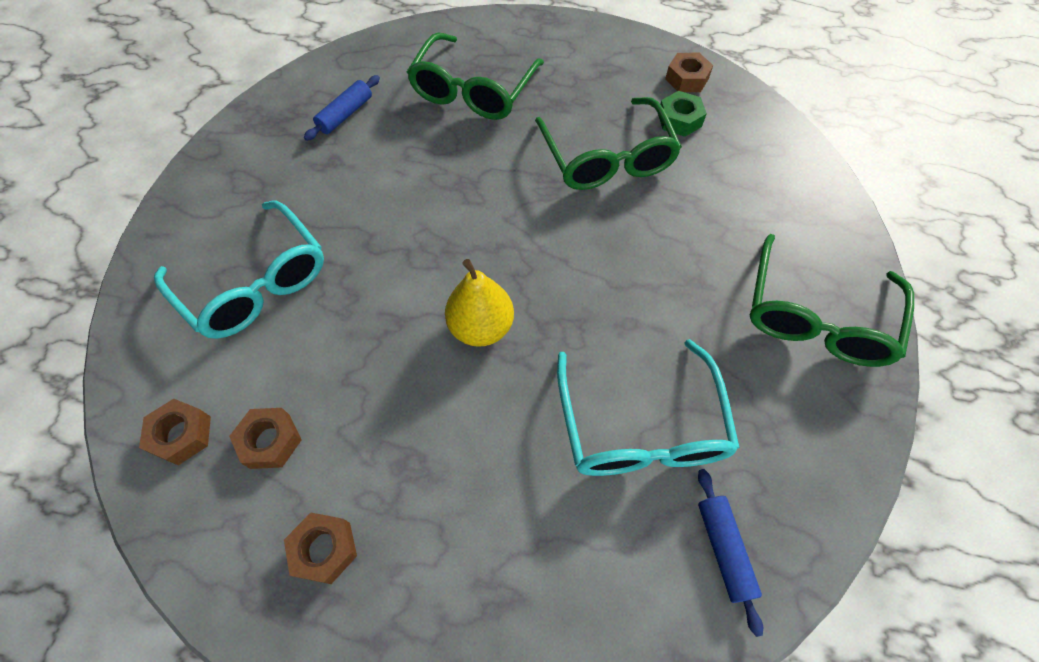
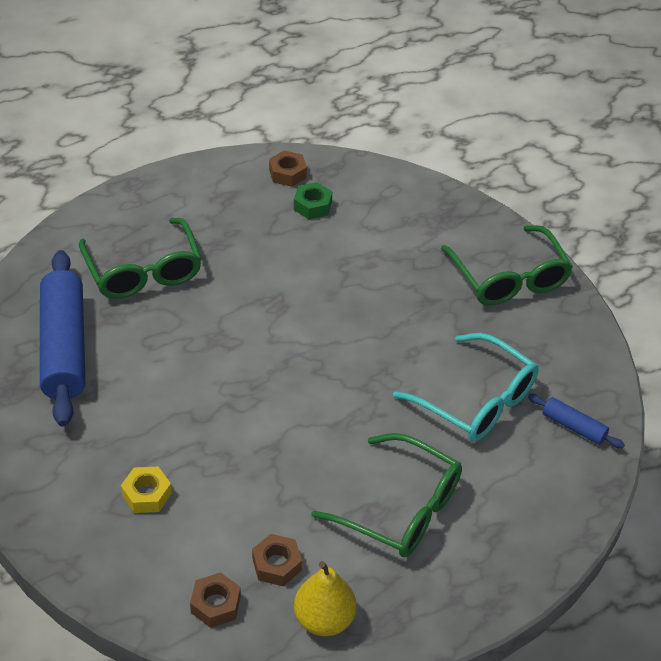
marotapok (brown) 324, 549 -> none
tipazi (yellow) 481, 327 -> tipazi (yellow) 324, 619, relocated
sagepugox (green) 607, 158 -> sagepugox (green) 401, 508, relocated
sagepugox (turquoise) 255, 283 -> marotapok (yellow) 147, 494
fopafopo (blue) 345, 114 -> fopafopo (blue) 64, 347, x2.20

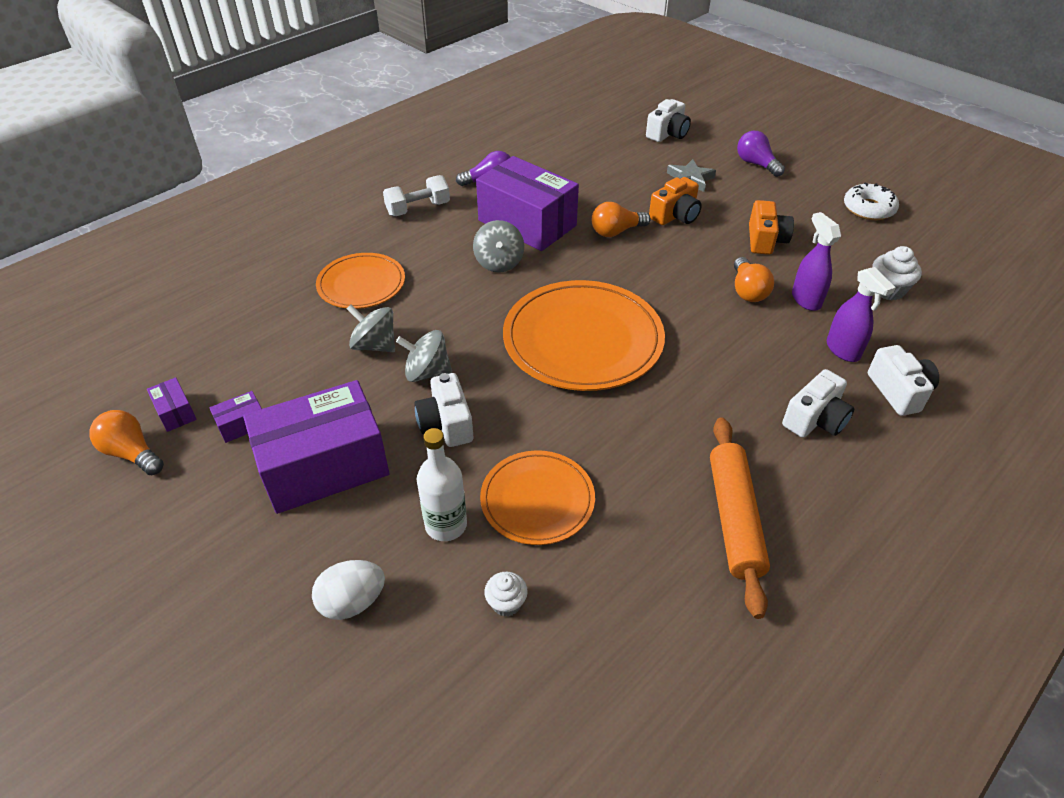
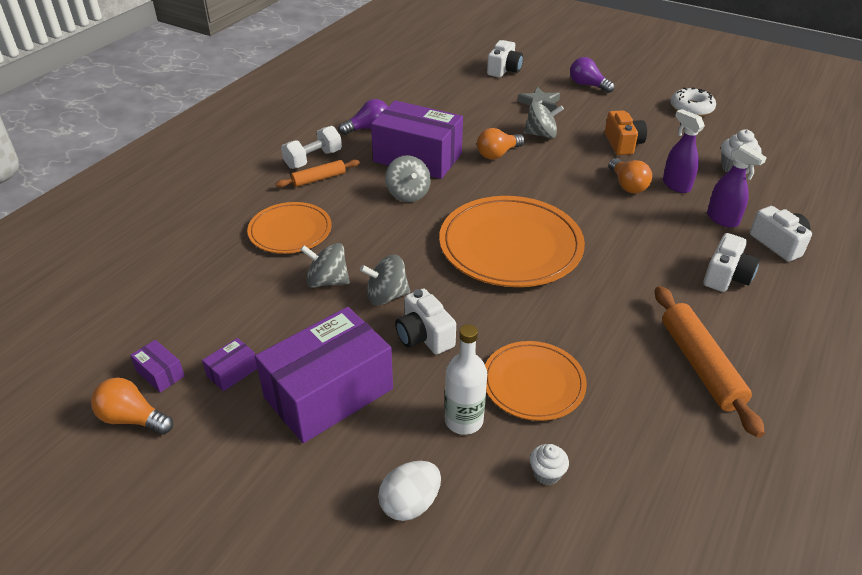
none -> fopafopo (orange) 319, 179
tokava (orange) 675, 215 -> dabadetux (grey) 541, 134

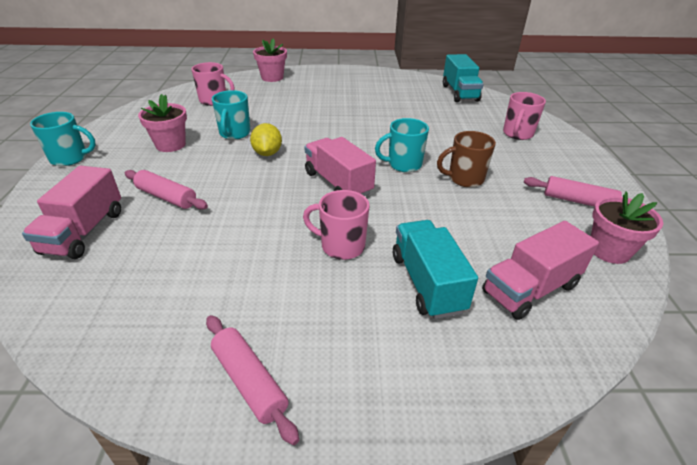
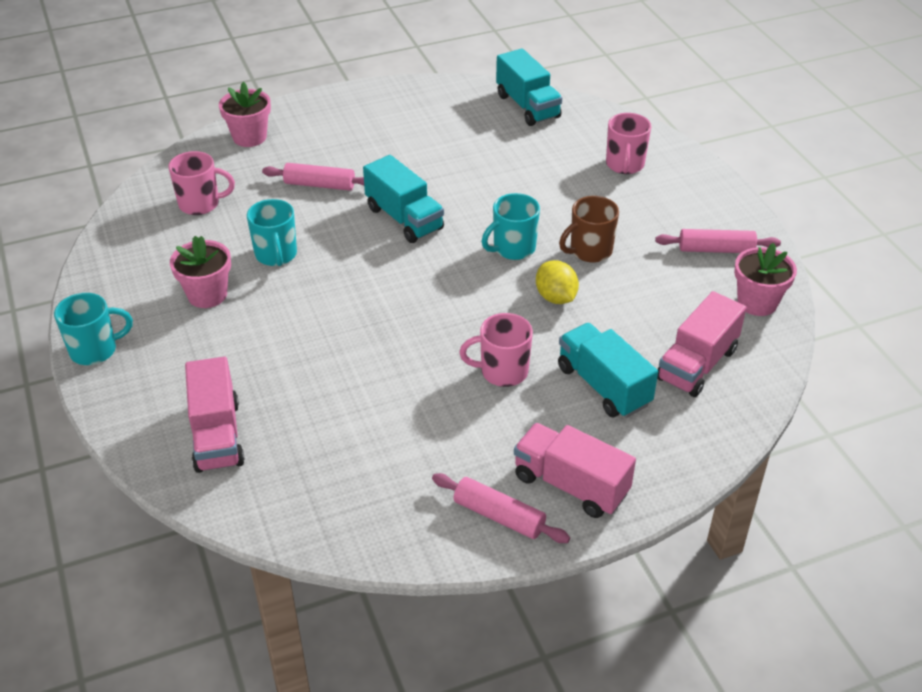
none -> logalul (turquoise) 404, 218
fopafopo (pink) 166, 197 -> fopafopo (pink) 319, 185, relocated
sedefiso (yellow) 267, 153 -> sedefiso (yellow) 555, 297, relocated
logalul (pink) 338, 183 -> logalul (pink) 571, 485, relocated

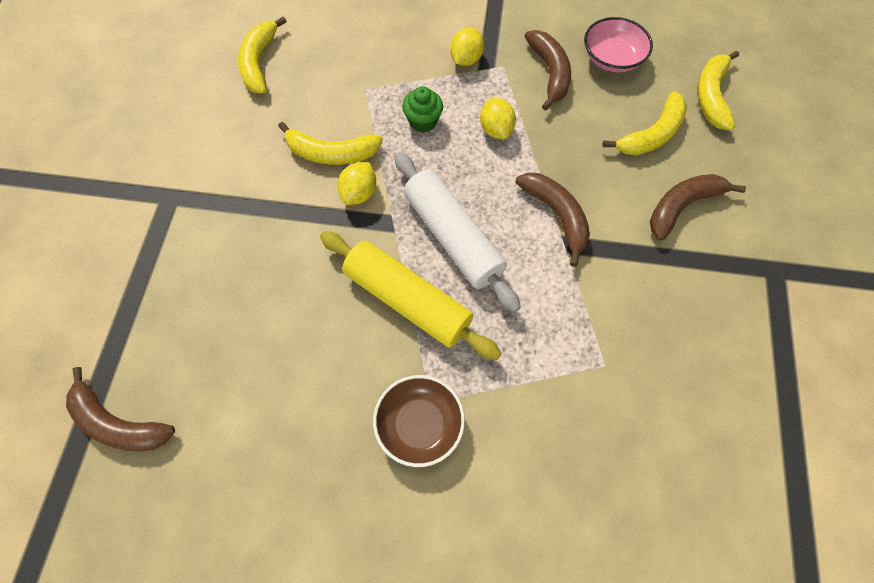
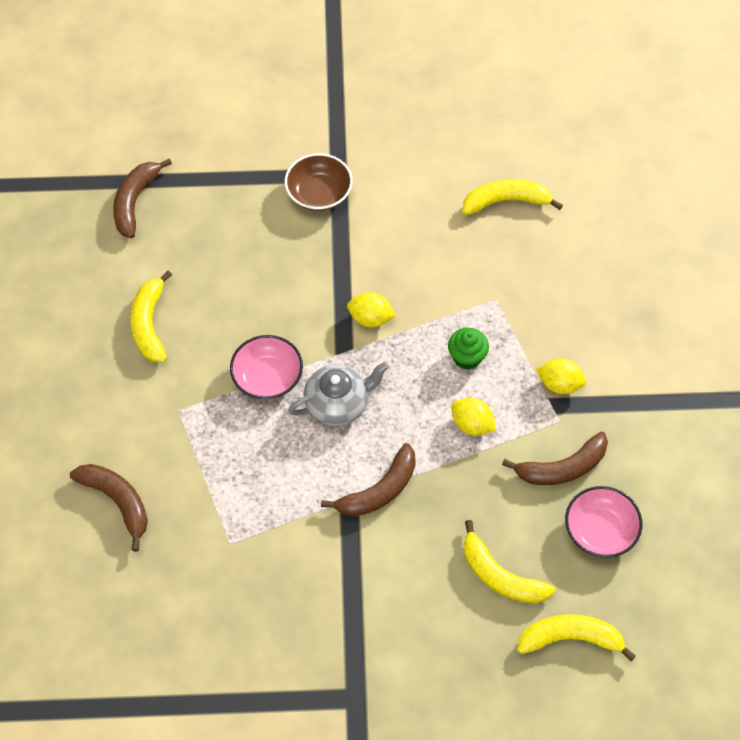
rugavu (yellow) 331, 153 -> rugavu (yellow) 149, 324, relocated
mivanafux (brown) 419, 425 -> mivanafux (brown) 319, 193, relocated
rugavu (brown) 682, 207 -> rugavu (brown) 117, 501, relocated
fopafopo (yellow) 407, 301 -> mivanafux (pink) 267, 377
fopafopo (white) 453, 237 -> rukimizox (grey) 338, 404
sedefiso (yellow) 496, 129 -> sedefiso (yellow) 472, 424, 60 degrees clockwise

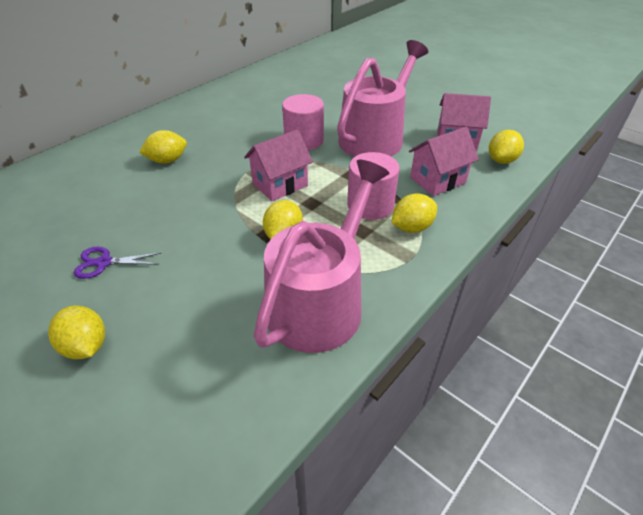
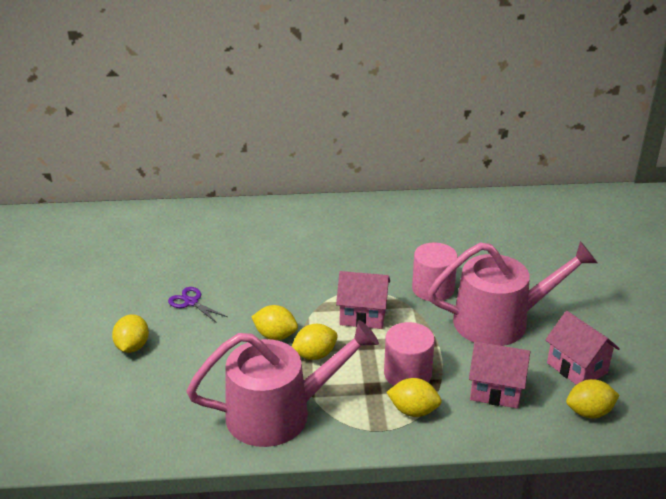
sedefiso (yellow) 167, 160 -> sedefiso (yellow) 275, 335, relocated

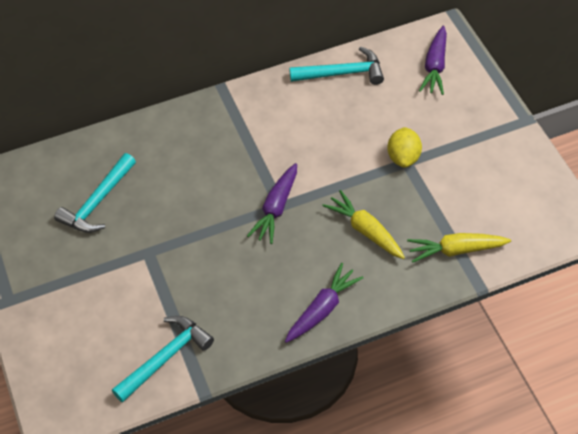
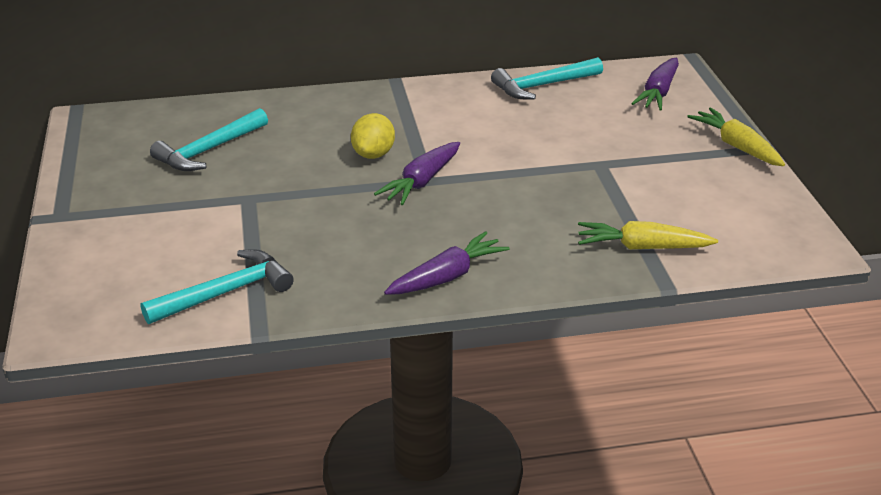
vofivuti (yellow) 365, 230 -> vofivuti (yellow) 736, 146, relocated
sedefiso (yellow) 403, 157 -> sedefiso (yellow) 373, 154, relocated
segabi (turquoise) 342, 73 -> segabi (turquoise) 543, 86, 150 degrees clockwise

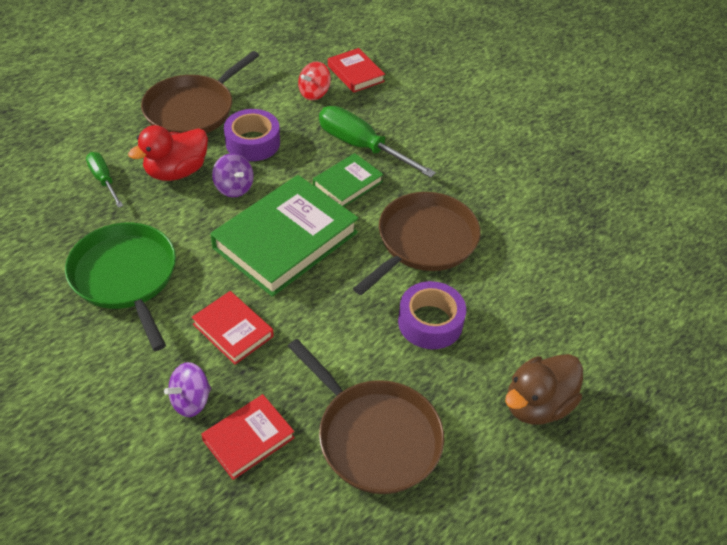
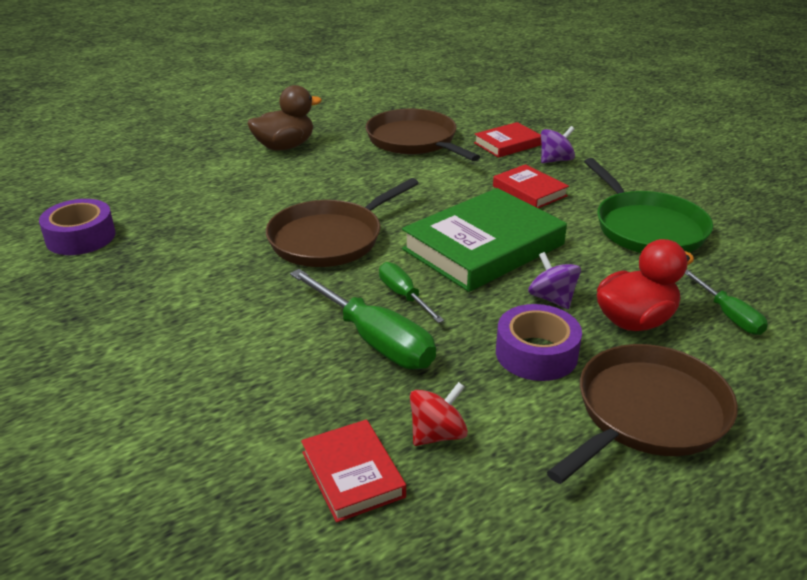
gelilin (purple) 430, 322 -> gelilin (purple) 81, 237, relocated
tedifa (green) 348, 184 -> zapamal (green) 403, 295

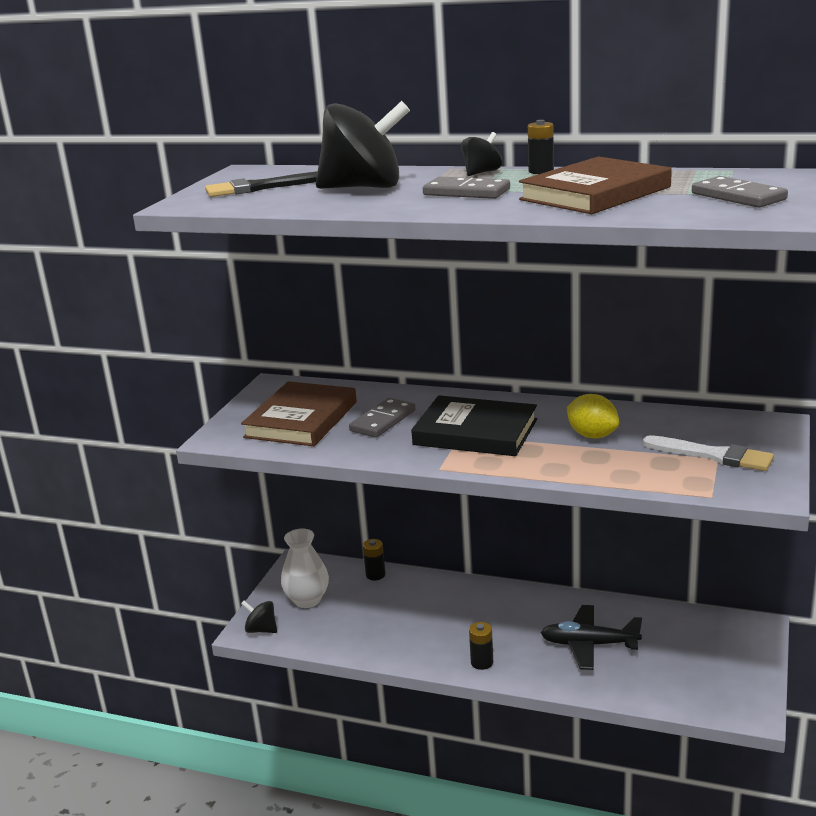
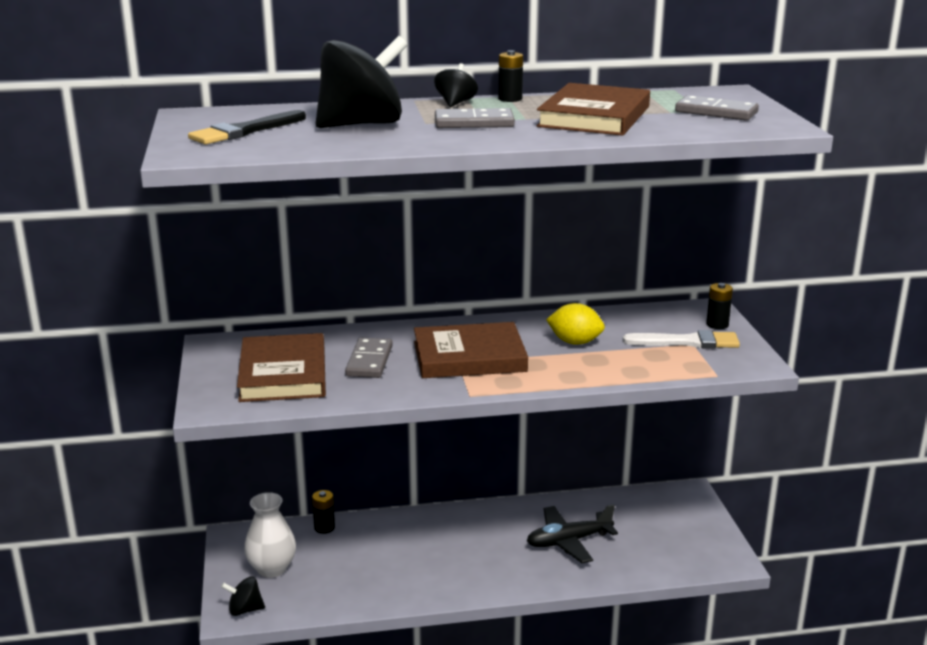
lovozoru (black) 482, 662 -> lovozoru (black) 717, 324, relocated
tedifa (black) 475, 432 -> tedifa (brown) 469, 356

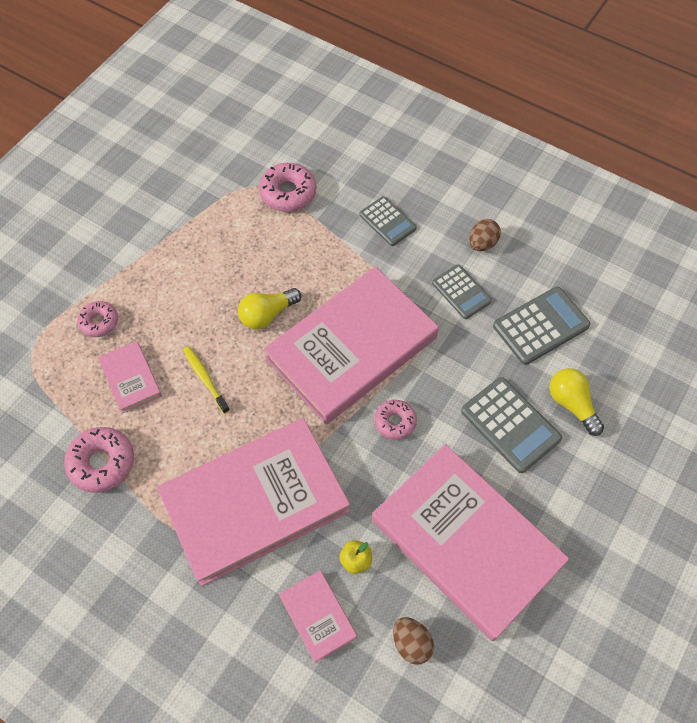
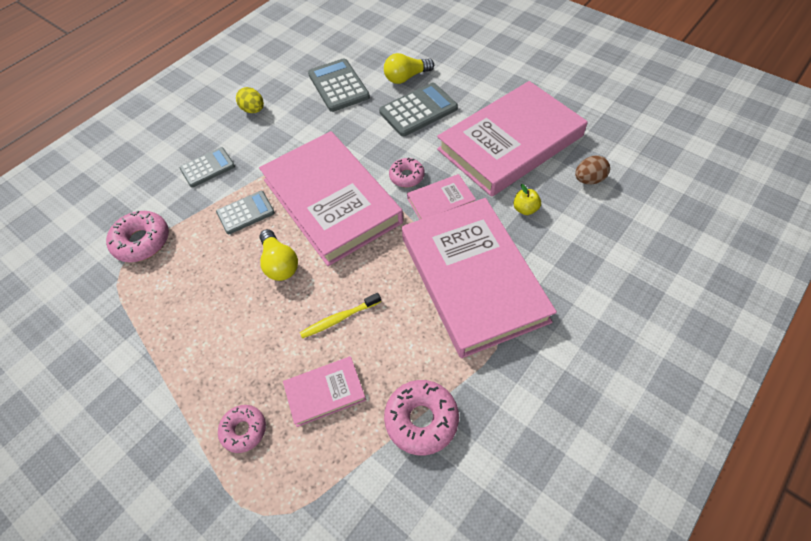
tedifa (pink) 318, 616 -> tedifa (pink) 441, 201, relocated
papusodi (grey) 461, 292 -> papusodi (grey) 245, 213, relocated
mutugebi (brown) 482, 244 -> mutugebi (yellow) 253, 110

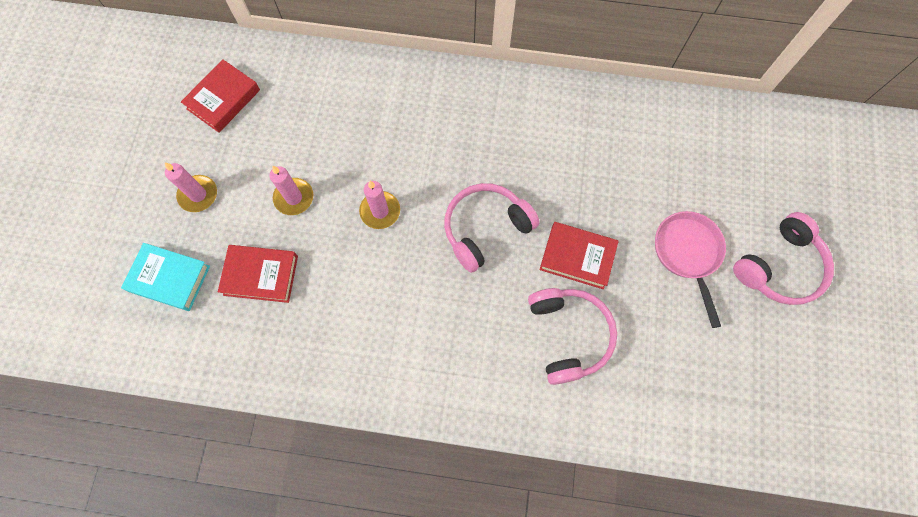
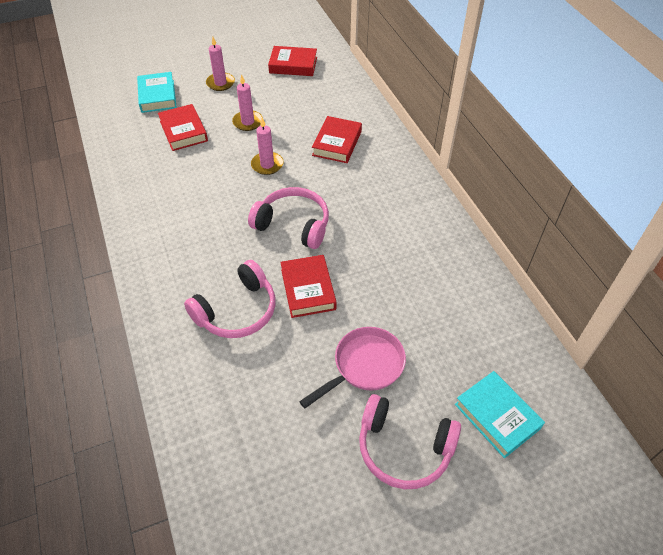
none -> tedifa (red) 337, 143
none -> tedifa (turquoise) 497, 416

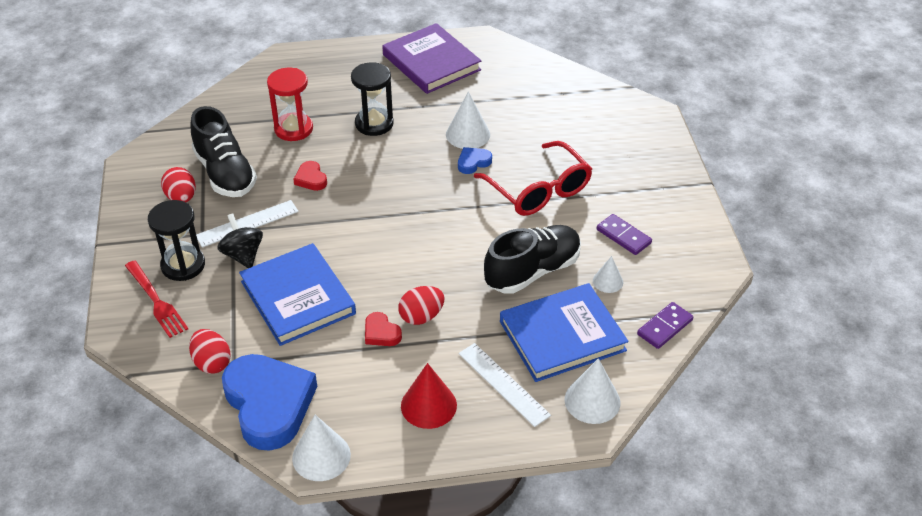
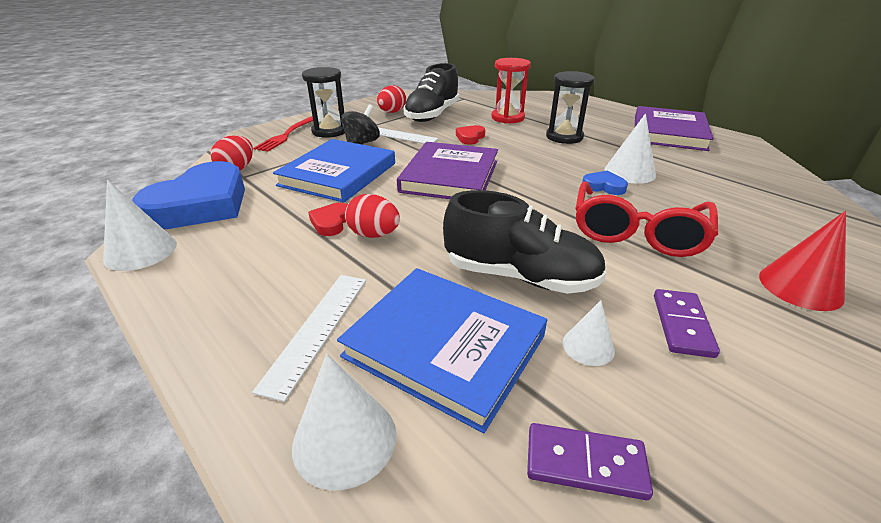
none -> tedifa (purple) 450, 176
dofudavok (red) 428, 405 -> dofudavok (red) 800, 286, relocated

